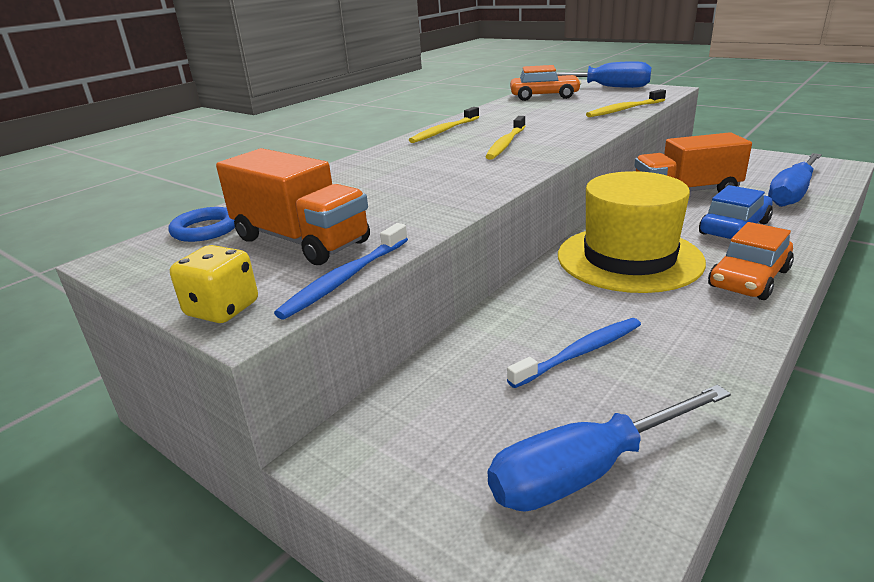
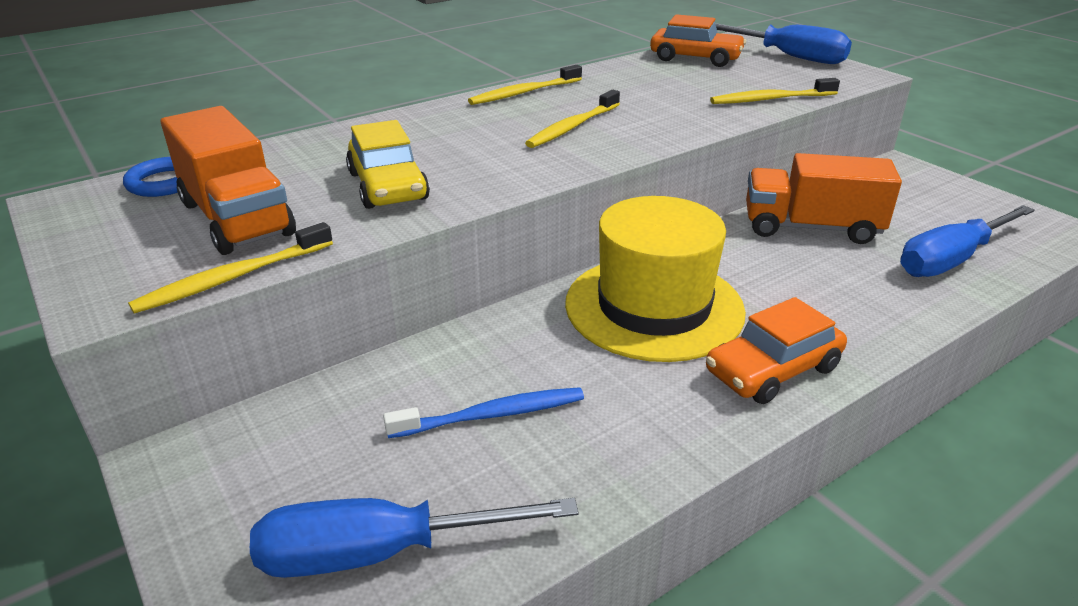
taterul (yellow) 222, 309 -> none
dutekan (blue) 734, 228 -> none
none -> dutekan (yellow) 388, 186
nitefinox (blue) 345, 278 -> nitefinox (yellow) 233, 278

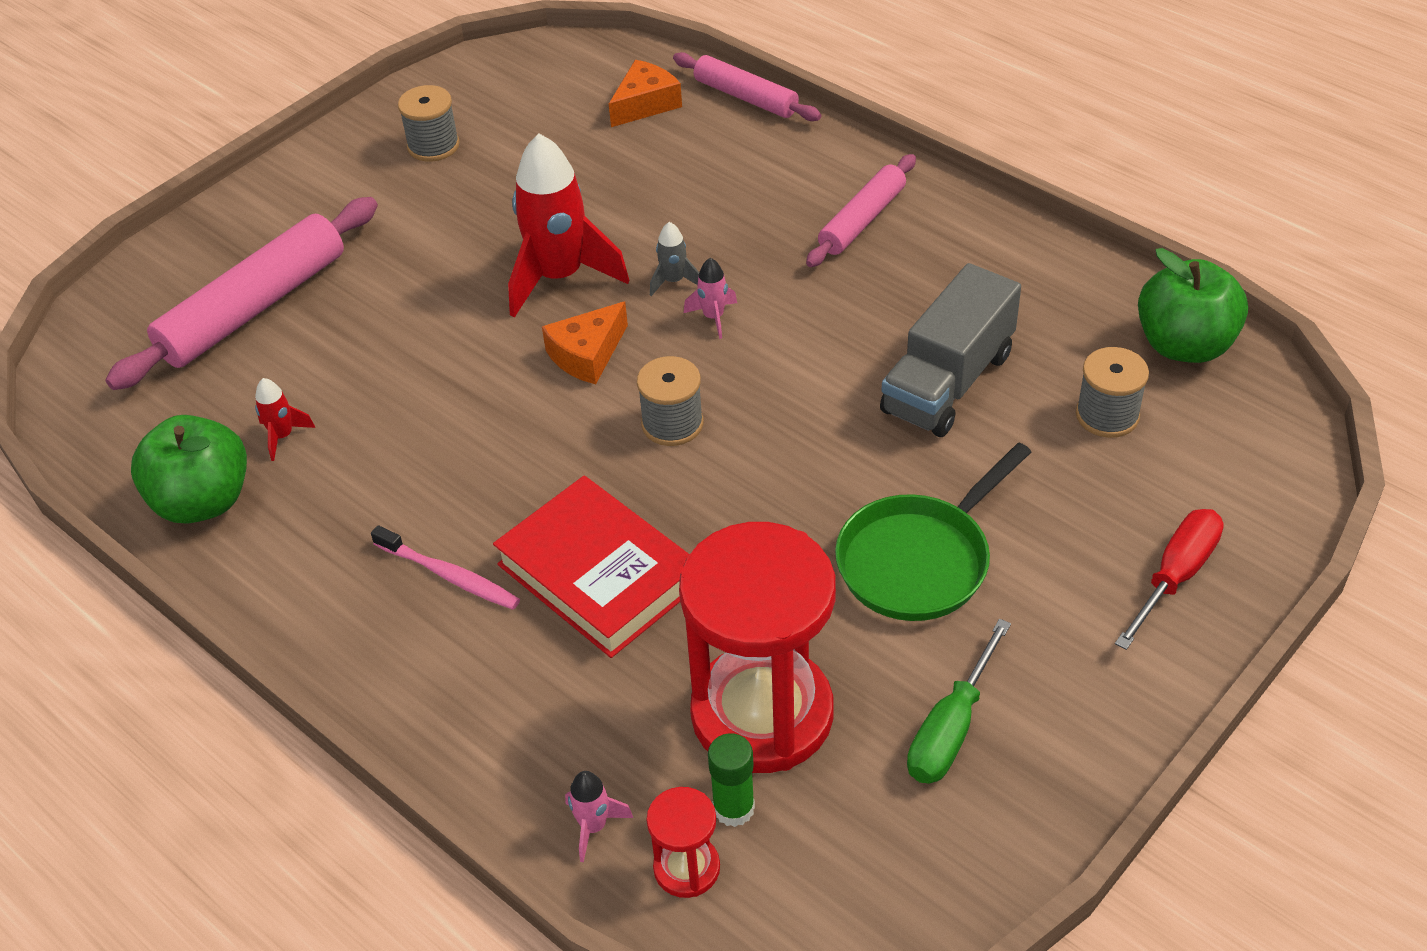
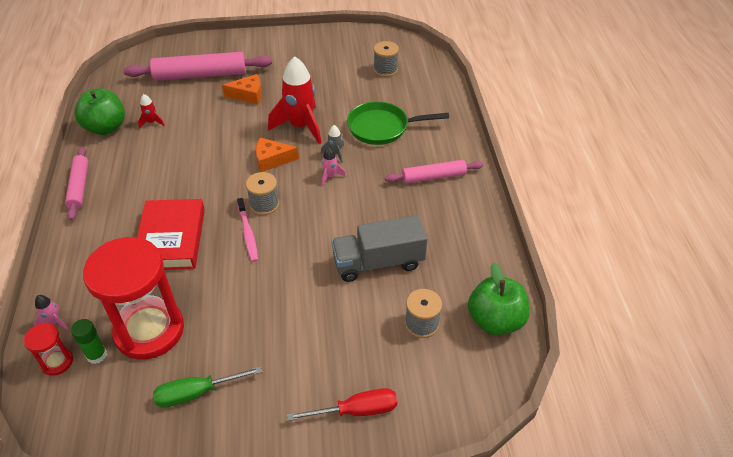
nitefinox (pink) 449, 576 -> nitefinox (pink) 248, 234, relocated
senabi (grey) 433, 146 -> senabi (grey) 385, 70, relocated
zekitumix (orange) 645, 104 -> zekitumix (orange) 248, 95, relocated
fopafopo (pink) 745, 97 -> fopafopo (pink) 79, 187, relocated
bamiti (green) 919, 560 -> bamiti (green) 382, 127, relocated

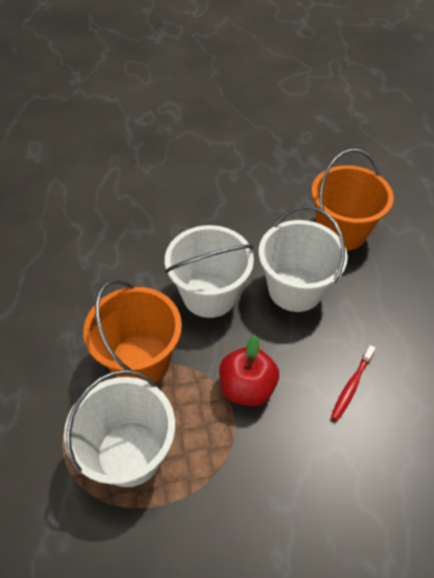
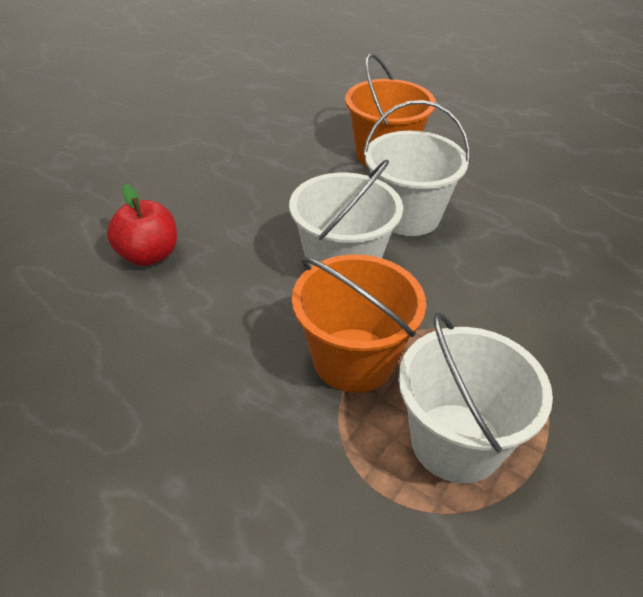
nitefinox (red) 351, 386 -> none
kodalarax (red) 247, 387 -> kodalarax (red) 148, 255, relocated

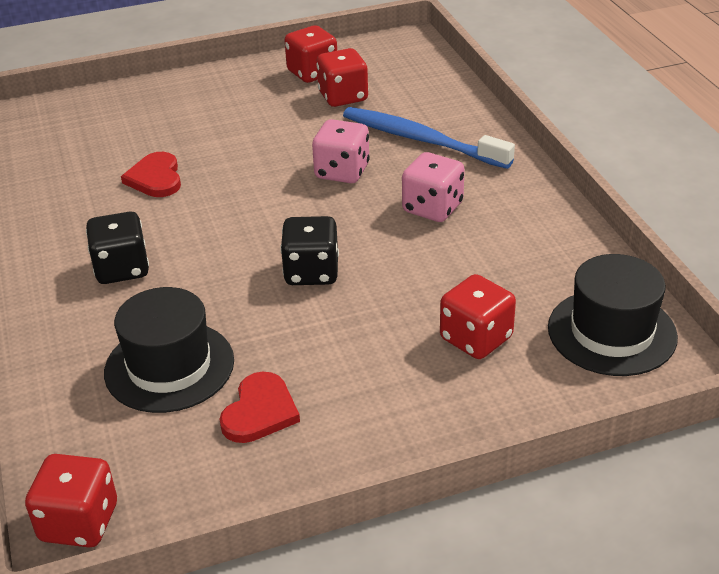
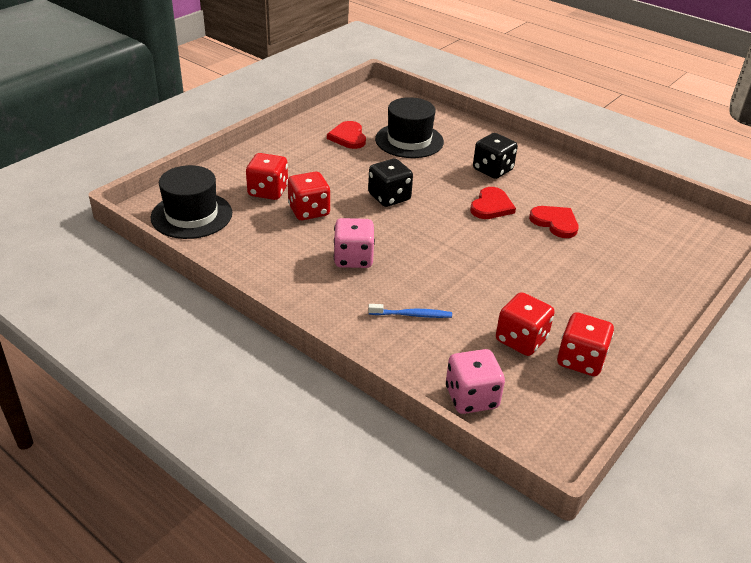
none -> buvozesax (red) 491, 206
taterul (red) 79, 522 -> taterul (red) 309, 211, relocated
taterul (pink) 342, 172 -> taterul (pink) 471, 397, relocated
nitefinox (blue) 421, 140 -> nitefinox (blue) 412, 315, x0.48

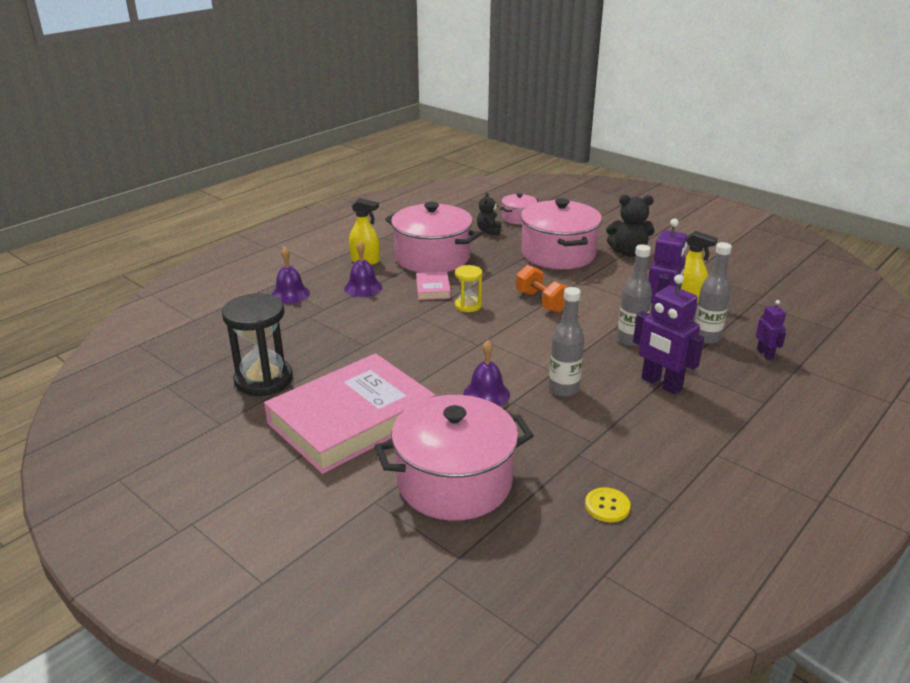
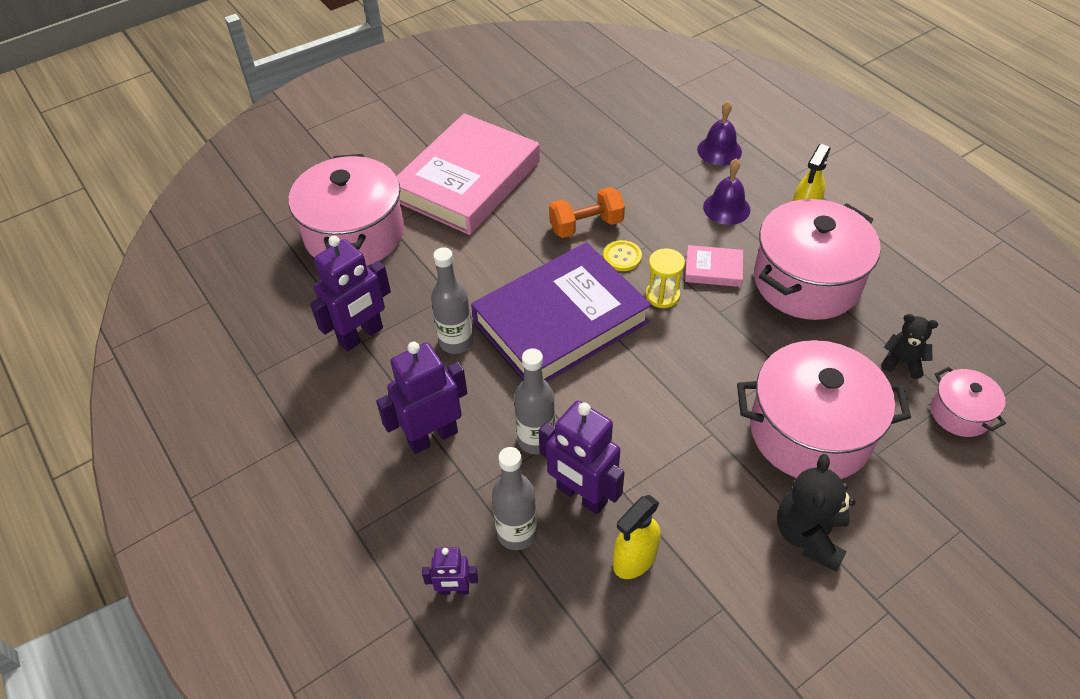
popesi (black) 263, 380 -> none
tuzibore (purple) 486, 394 -> none
none -> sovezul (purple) 361, 336
none -> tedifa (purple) 560, 321
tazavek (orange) 541, 302 -> tazavek (orange) 586, 226, relocated
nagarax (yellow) 607, 506 -> nagarax (yellow) 622, 257, relocated
tedifa (pink) 351, 419 -> tedifa (pink) 468, 181, 60 degrees clockwise

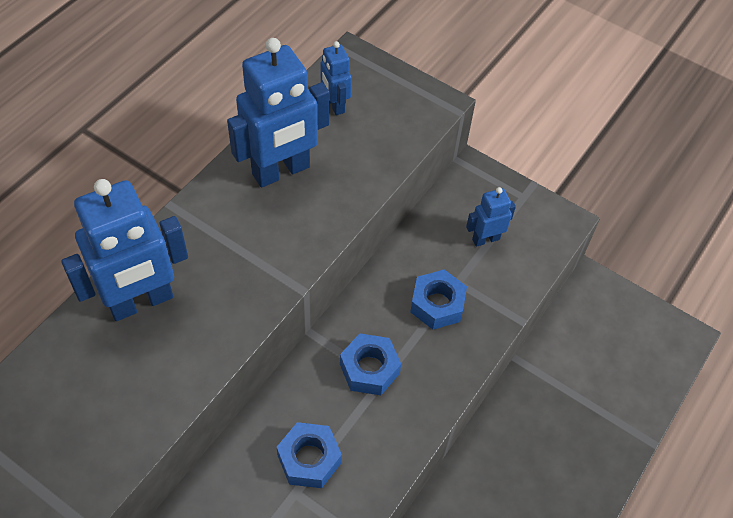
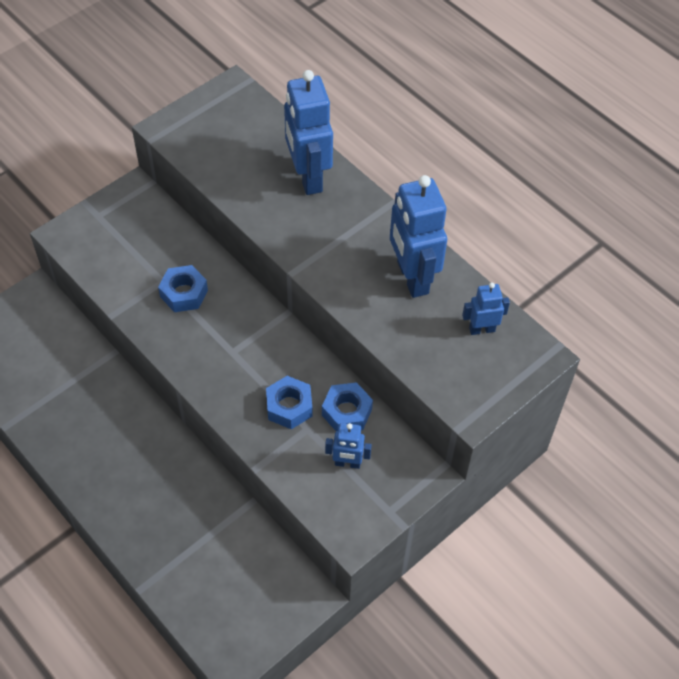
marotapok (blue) 369, 369 -> marotapok (blue) 347, 412, relocated
sovezul (blue) 485, 239 -> sovezul (blue) 347, 463, 105 degrees clockwise

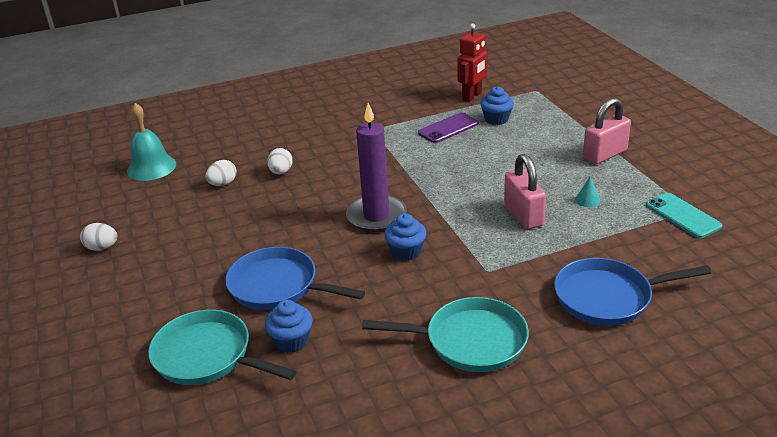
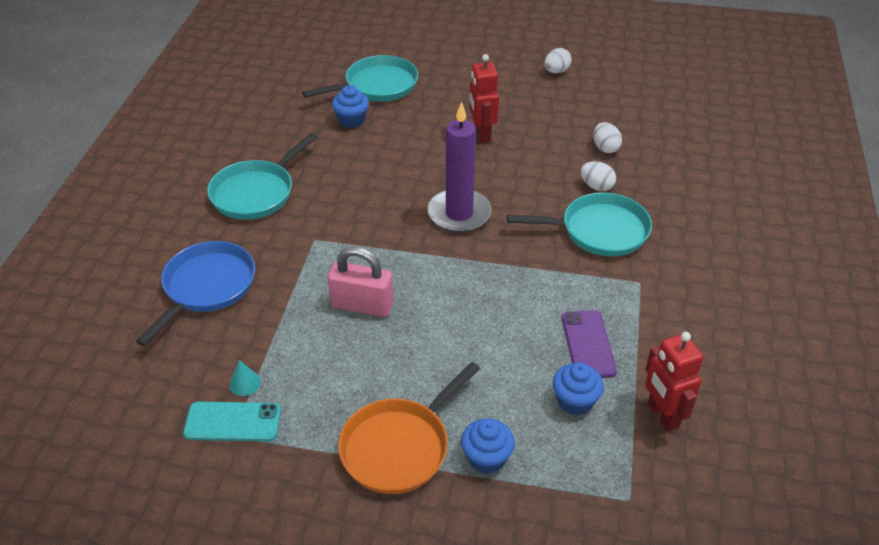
tuzibore (turquoise) 151, 167 -> none
bamiti (blue) 278, 286 -> none
none -> sovezul (red) 482, 134
none -> bamiti (turquoise) 599, 231
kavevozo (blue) 406, 252 -> kavevozo (blue) 486, 458, relocated
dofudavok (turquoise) 587, 200 -> dofudavok (turquoise) 244, 383, relocated
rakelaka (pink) 604, 155 -> bamiti (orange) 399, 447

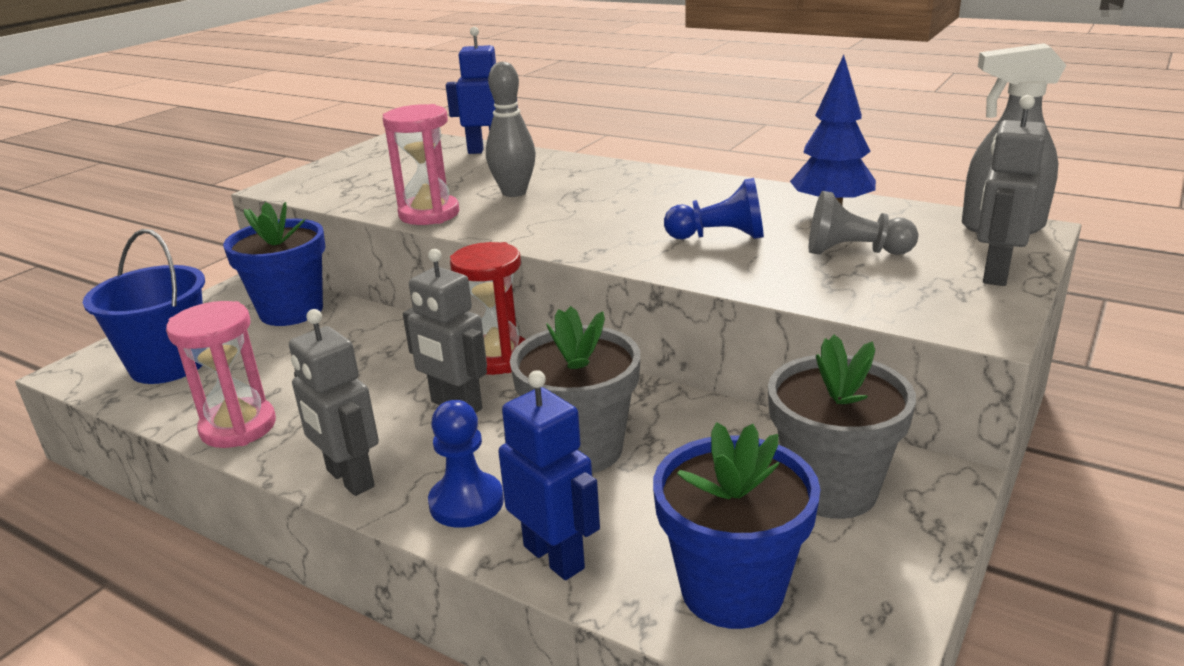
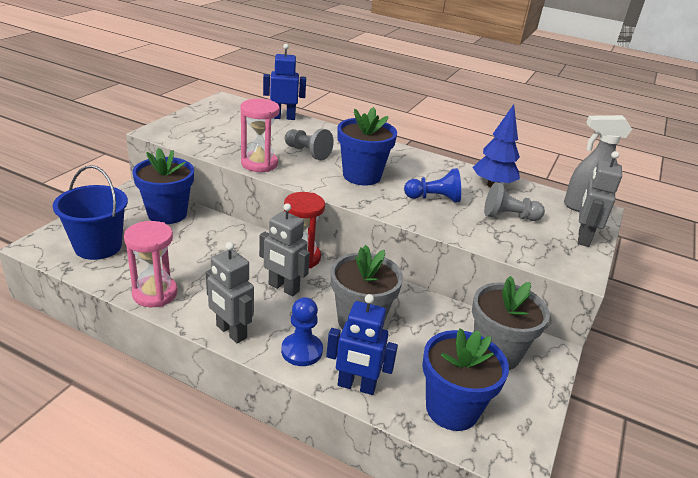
none -> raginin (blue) 361, 176
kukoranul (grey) 514, 192 -> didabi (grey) 307, 152
sovezul (blue) 554, 557 -> sovezul (blue) 356, 386, 150 degrees clockwise

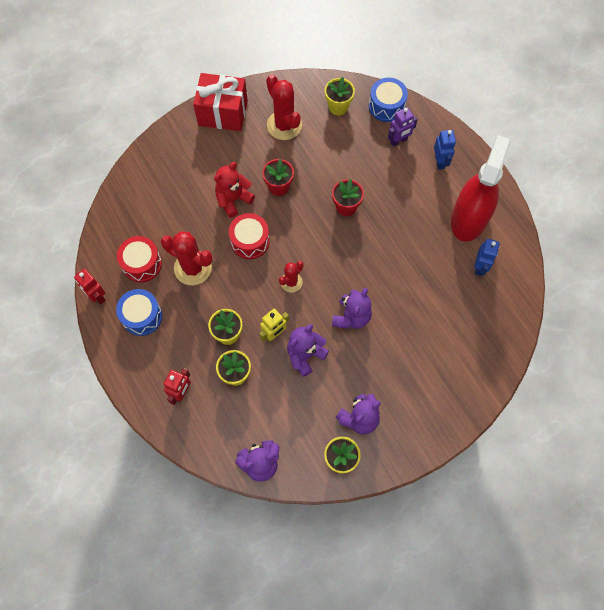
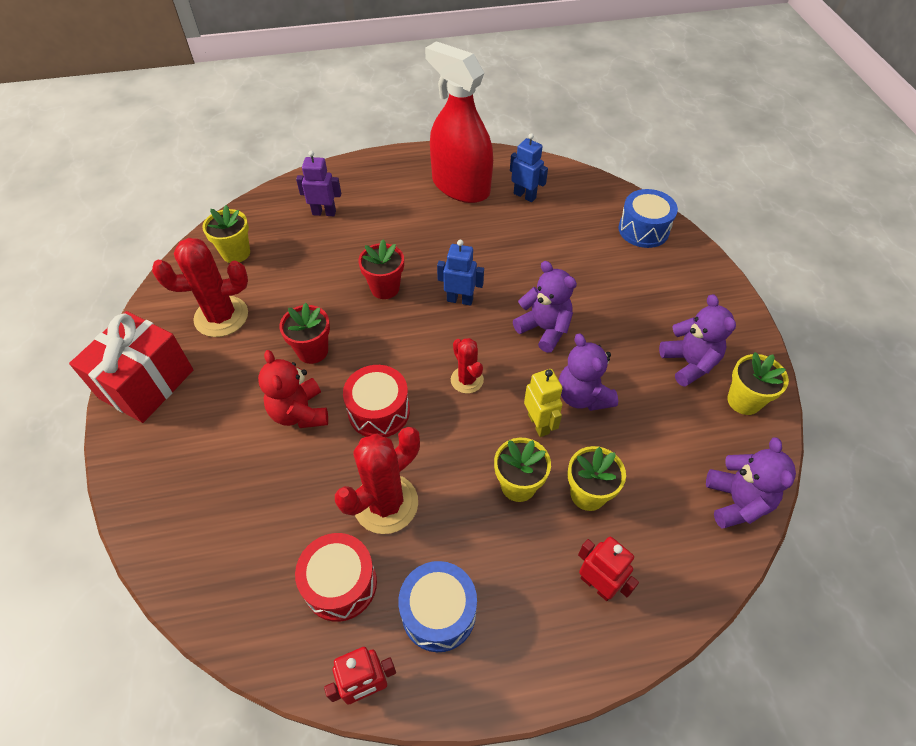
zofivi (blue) 386, 106 -> zofivi (blue) 643, 230, relocated
sovezul (blue) 440, 162 -> sovezul (blue) 460, 300, relocated
sovezul (purple) 398, 141 -> sovezul (purple) 324, 213, 75 degrees counterclockwise

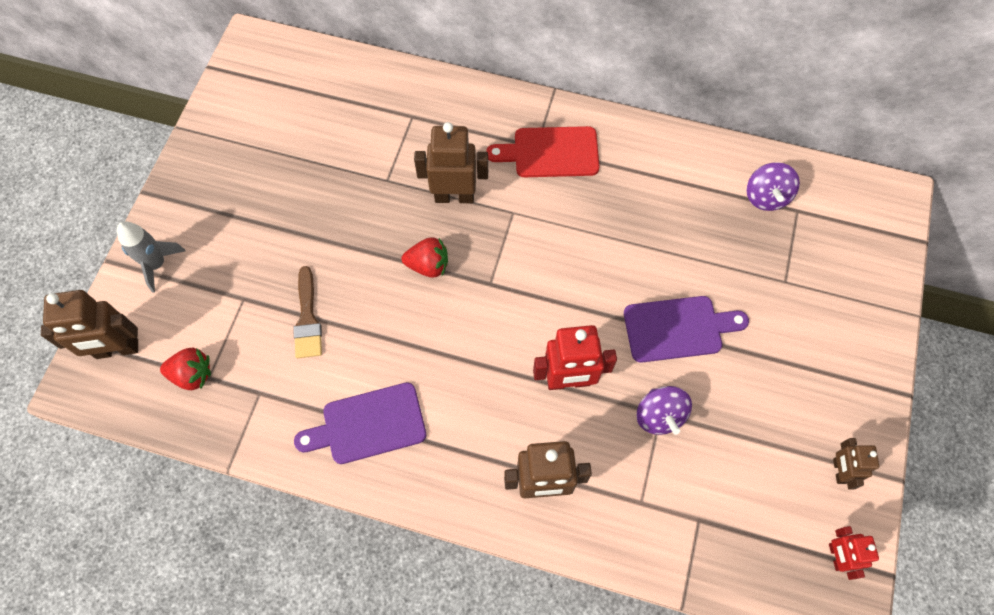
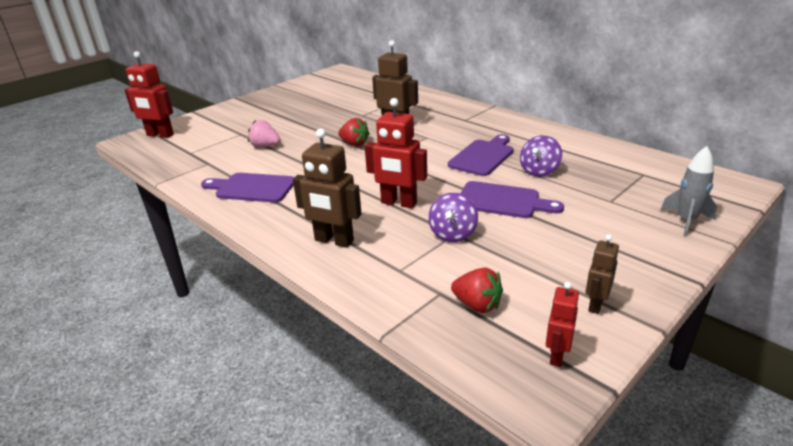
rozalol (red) 550, 152 -> none
none -> rozalol (purple) 483, 156
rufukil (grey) 157, 264 -> rufukil (grey) 686, 221, relocated
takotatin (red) 192, 375 -> takotatin (red) 477, 305, relocated
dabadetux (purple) 766, 197 -> dabadetux (purple) 539, 171, relocated
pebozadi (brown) 307, 318 -> takotatin (pink) 265, 146
sovezul (brown) 117, 349 -> sovezul (red) 160, 135

